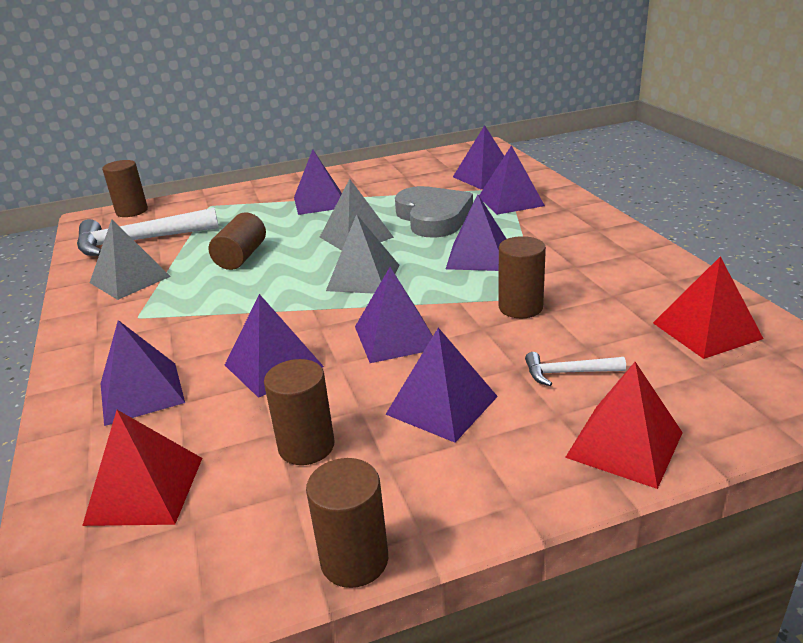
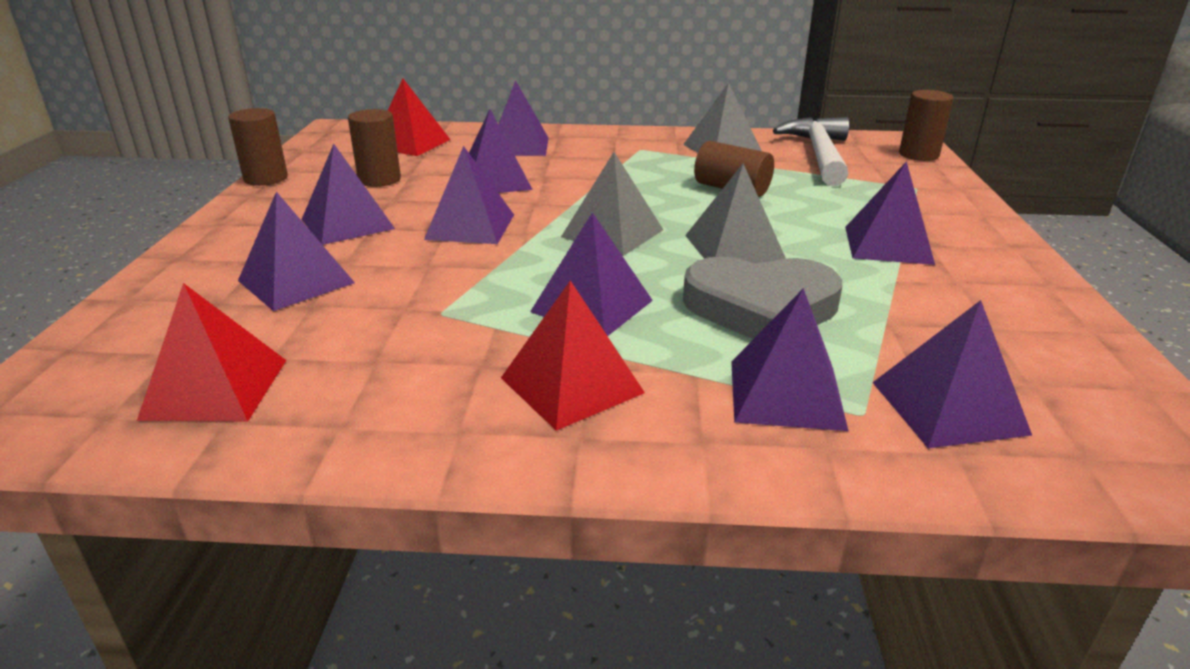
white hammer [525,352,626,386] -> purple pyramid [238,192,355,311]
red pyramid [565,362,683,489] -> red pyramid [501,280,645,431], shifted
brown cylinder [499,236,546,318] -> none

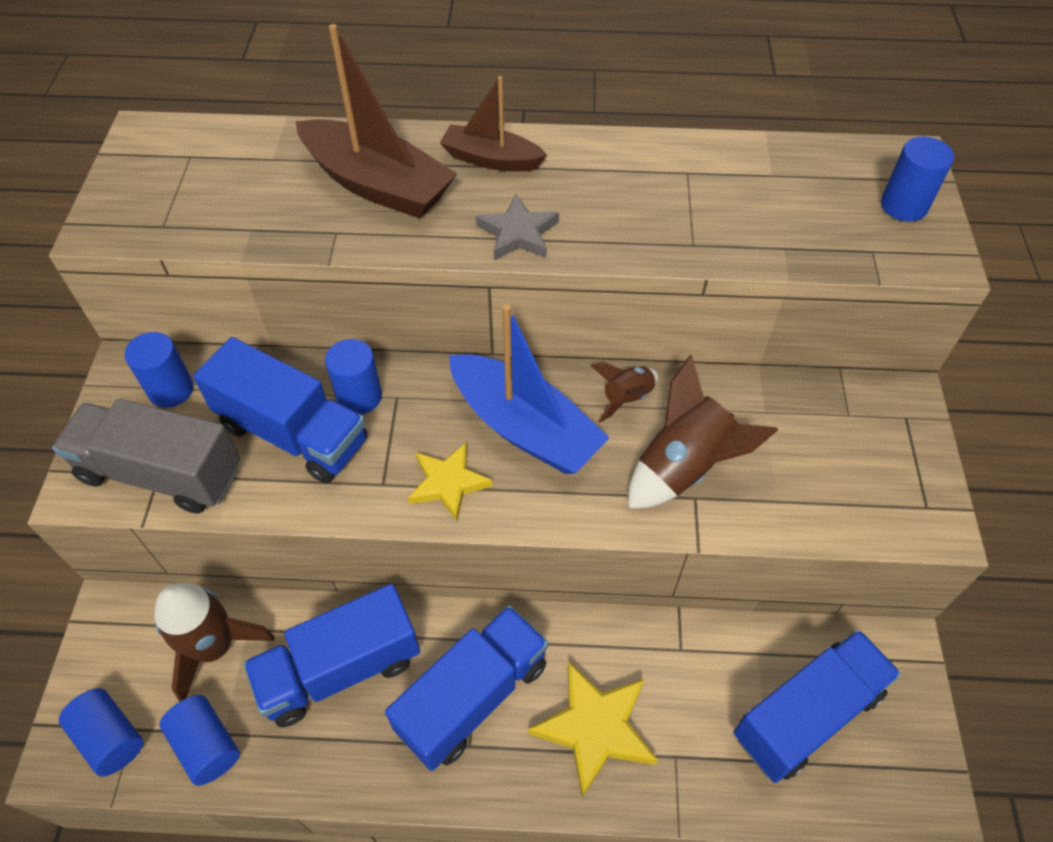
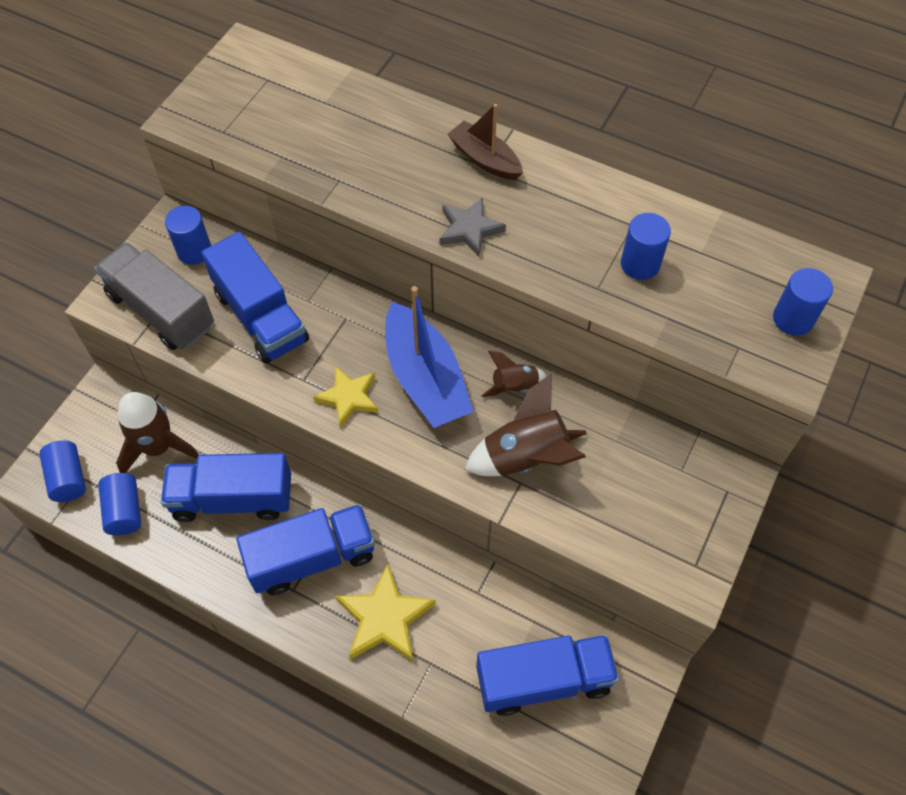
blue cylinder [325,339,382,415] -> blue cylinder [621,213,671,280], shifted
brown boat [295,24,457,218] -> none

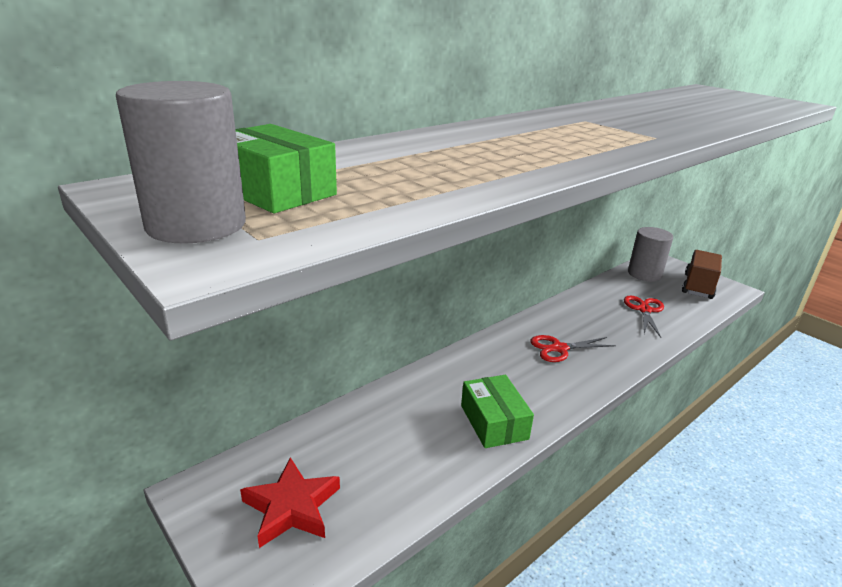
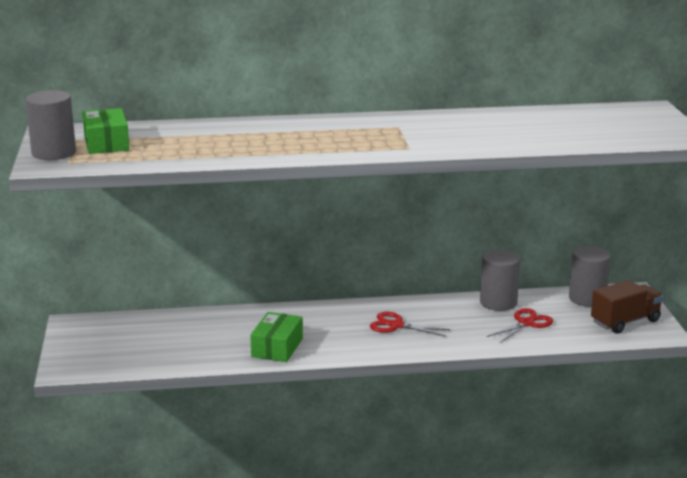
none -> grey cylinder [480,249,520,311]
red star [240,457,340,548] -> none

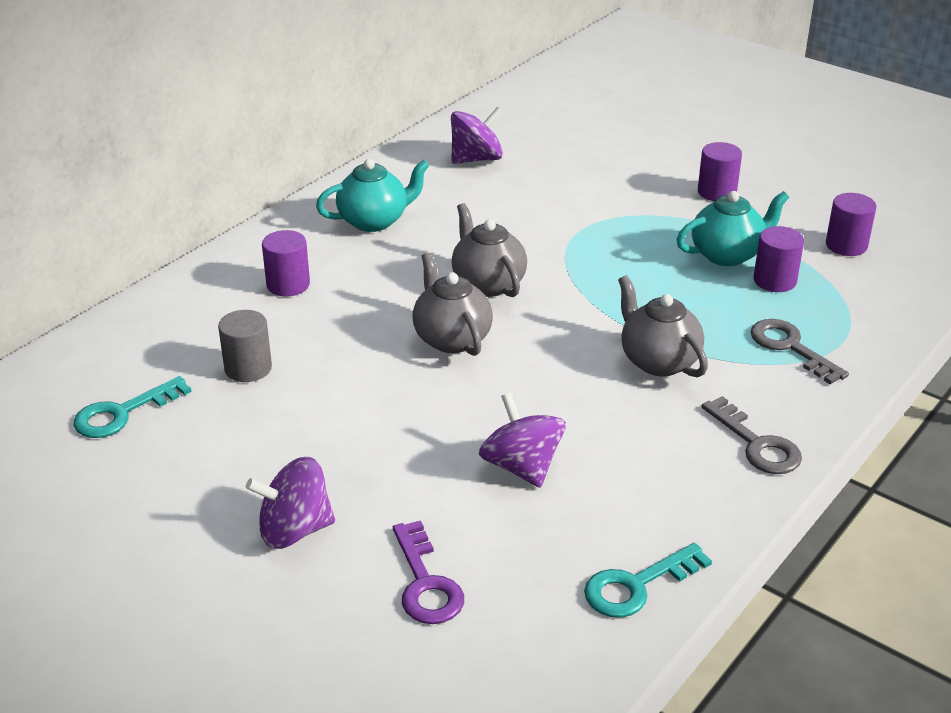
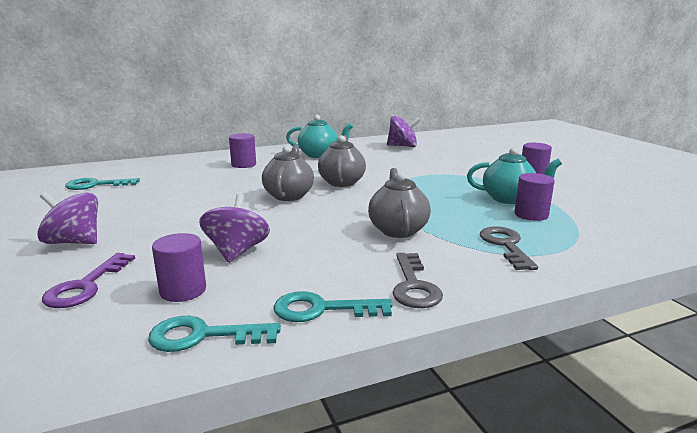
purple cylinder [826,193,876,256] -> purple cylinder [152,233,206,302], shifted
none -> turquoise key [274,291,393,322]
grey cylinder [218,310,272,382] -> none

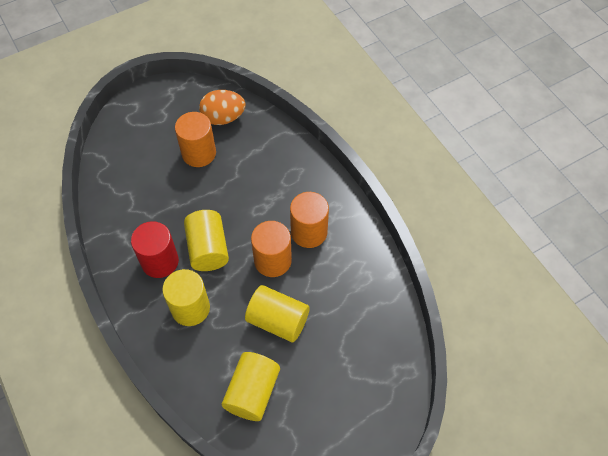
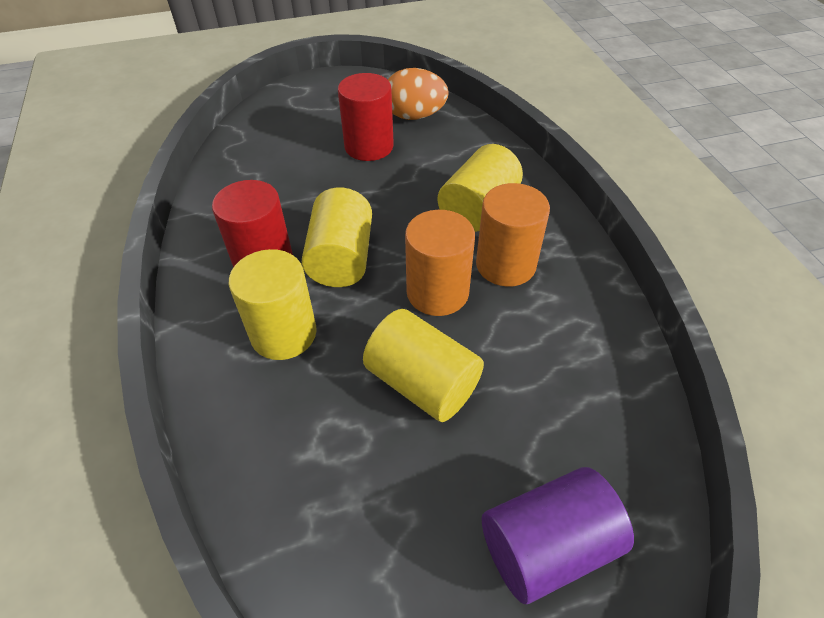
orange cylinder [175,112,216,167] -> red cylinder [338,73,394,161]
yellow cylinder [222,352,280,421] -> yellow cylinder [438,144,523,232], shifted
none -> purple cylinder [482,467,634,604]

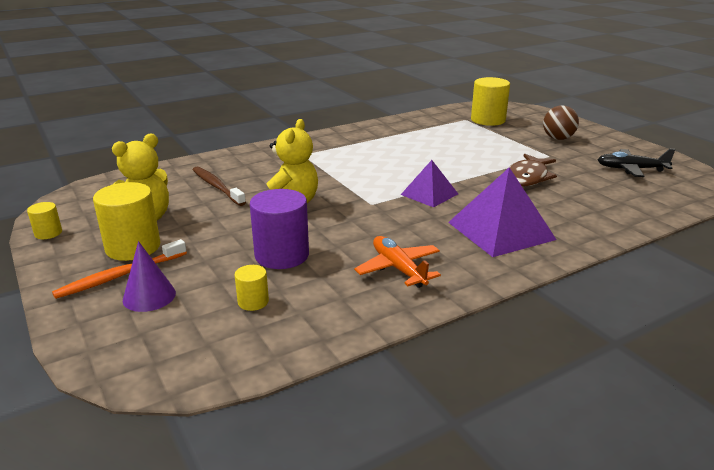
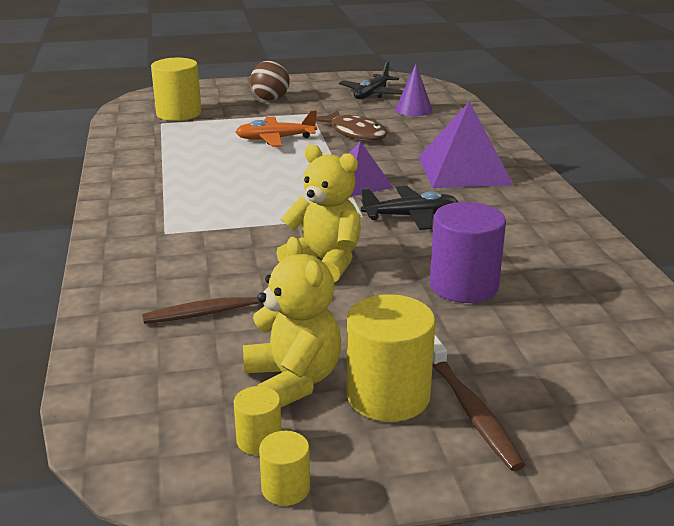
yellow cylinder [235,265,269,311] -> yellow cylinder [234,386,282,455], shifted
orange plane [354,236,441,288] -> orange plane [236,110,317,147], shifted
none -> black plane [361,186,458,230]
purple cone [123,241,176,312] -> purple cone [395,64,433,116], shifted
orange toothbrush [52,239,187,299] -> brown toothbrush [433,335,525,471]

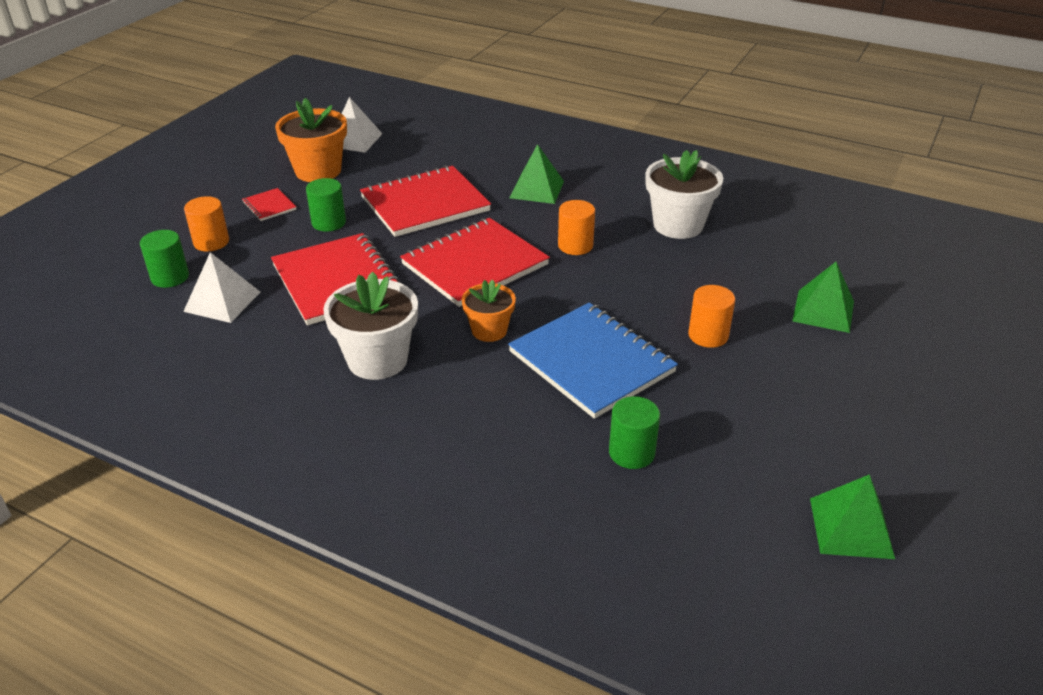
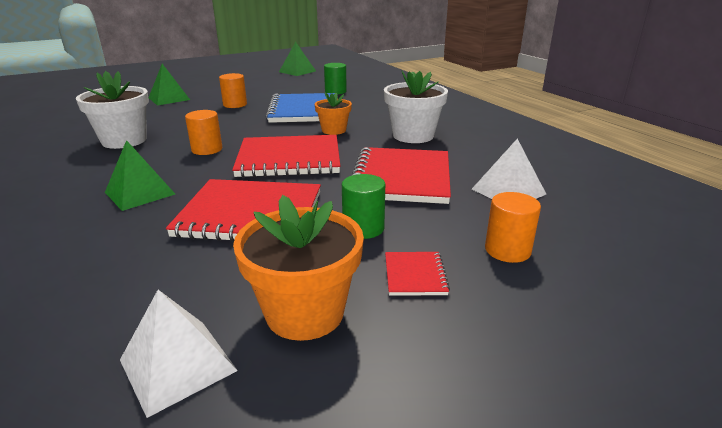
green cylinder [140,230,189,288] -> none

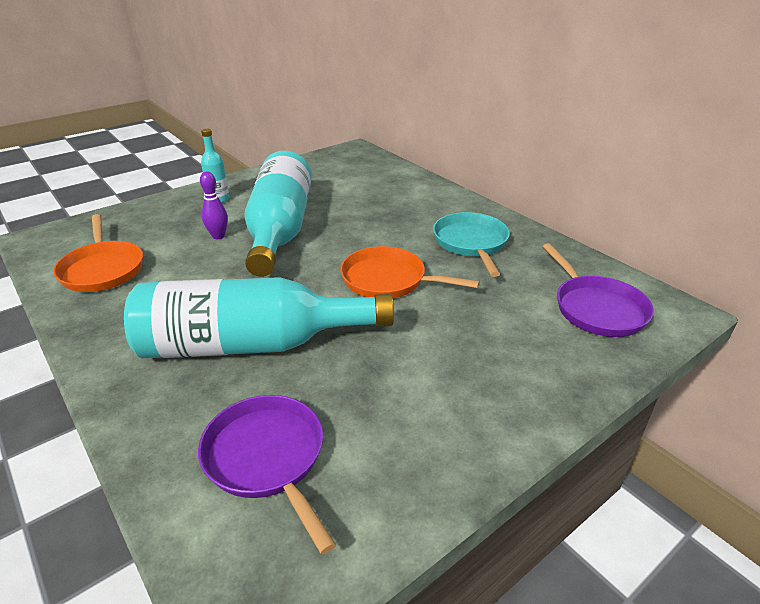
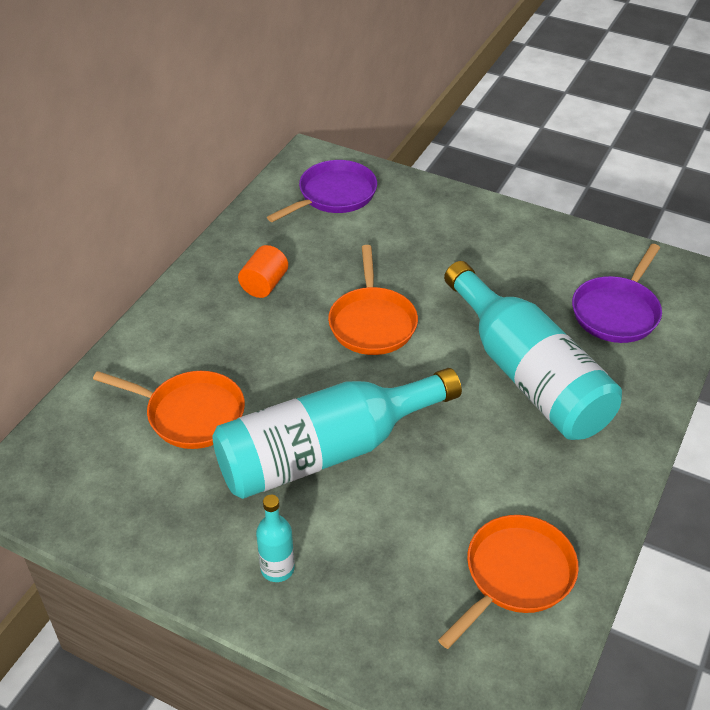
none -> orange pan [93,371,245,449]
turquoise pan [433,212,510,277] -> orange cylinder [238,245,288,298]
purple bowling pin [200,171,228,239] -> none

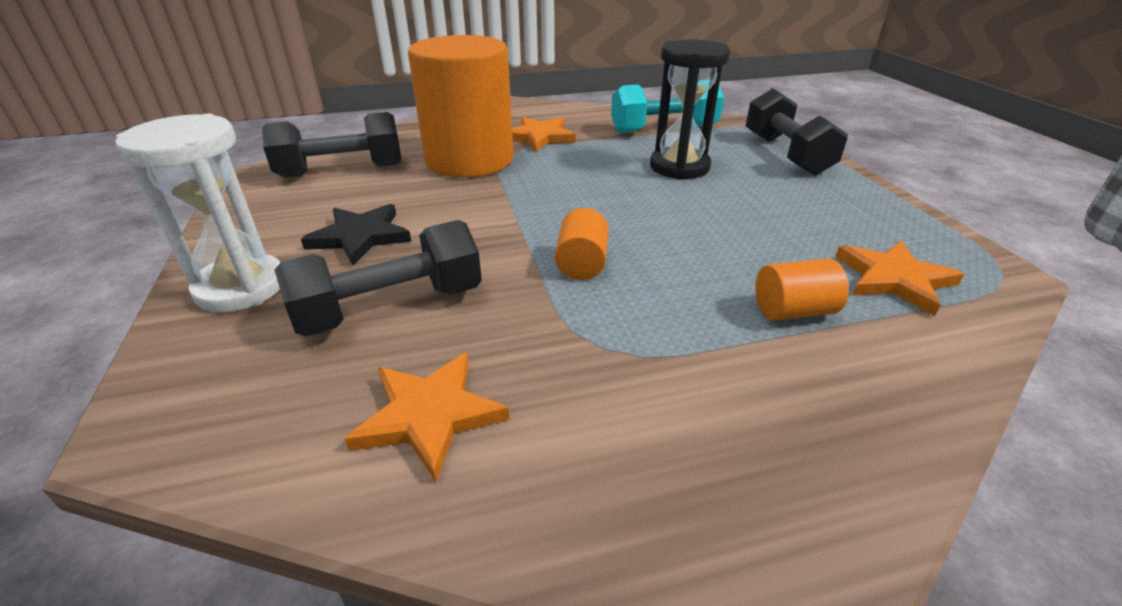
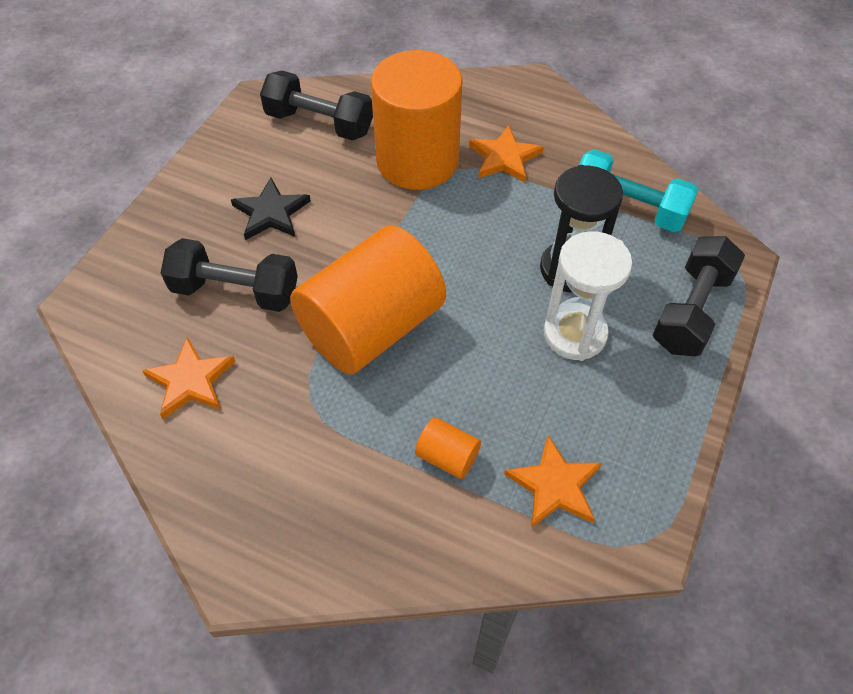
orange cylinder [555,208,609,280] -> orange cylinder [290,226,446,374], x2.49
white hourglass [116,114,281,312] -> white hourglass [543,231,632,361], shifted

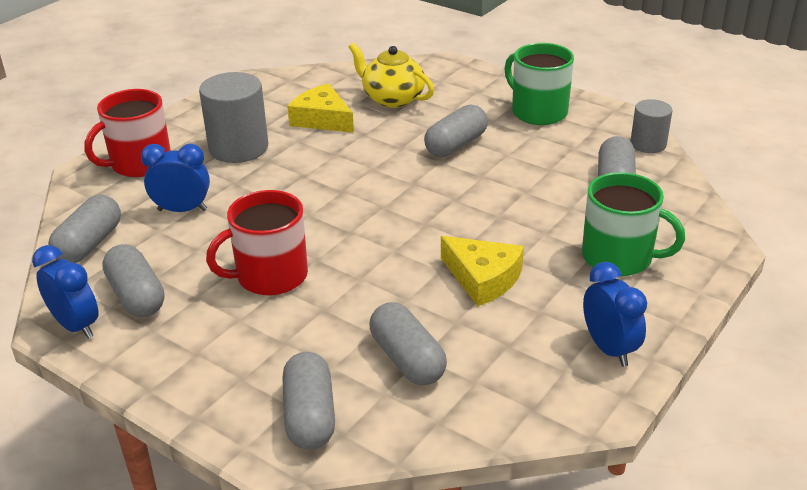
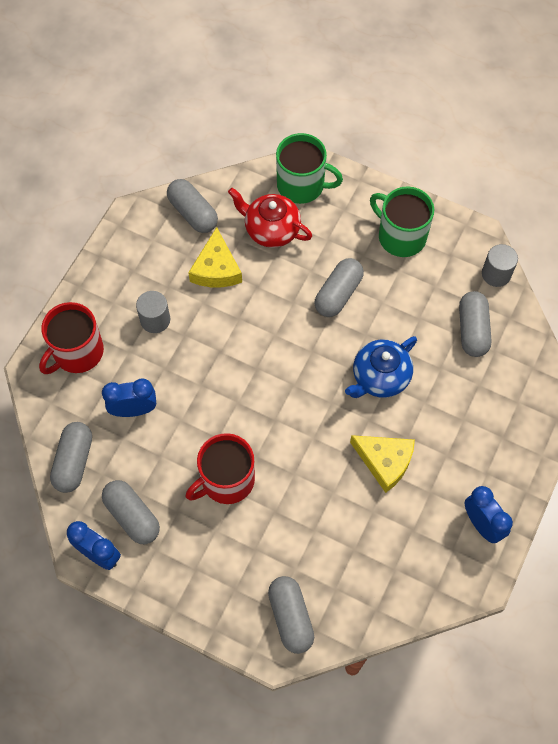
grey cylinder [199,72,268,163] -> grey cylinder [136,291,170,333], x0.59
grey capsule [370,302,447,385] -> grey capsule [167,179,218,233], shifted
yellow cheese [287,83,354,133] -> yellow cheese [188,227,242,287], 120 degrees counterclockwise
yellow teapot [349,43,434,108] -> red teapot [228,188,312,248]
green mug [582,172,685,276] -> green mug [276,133,343,204], shifted
none -> blue teapot [345,336,417,398]

